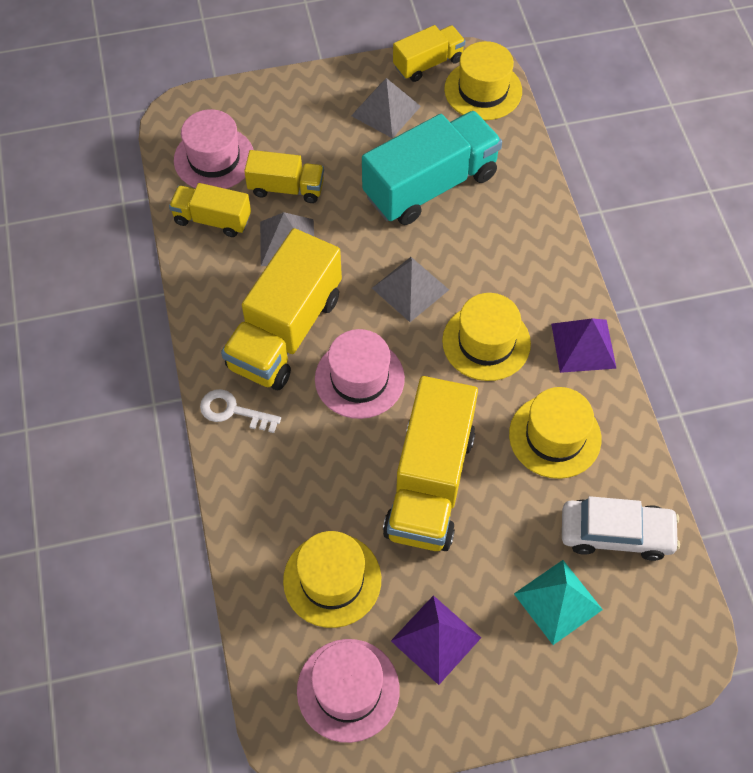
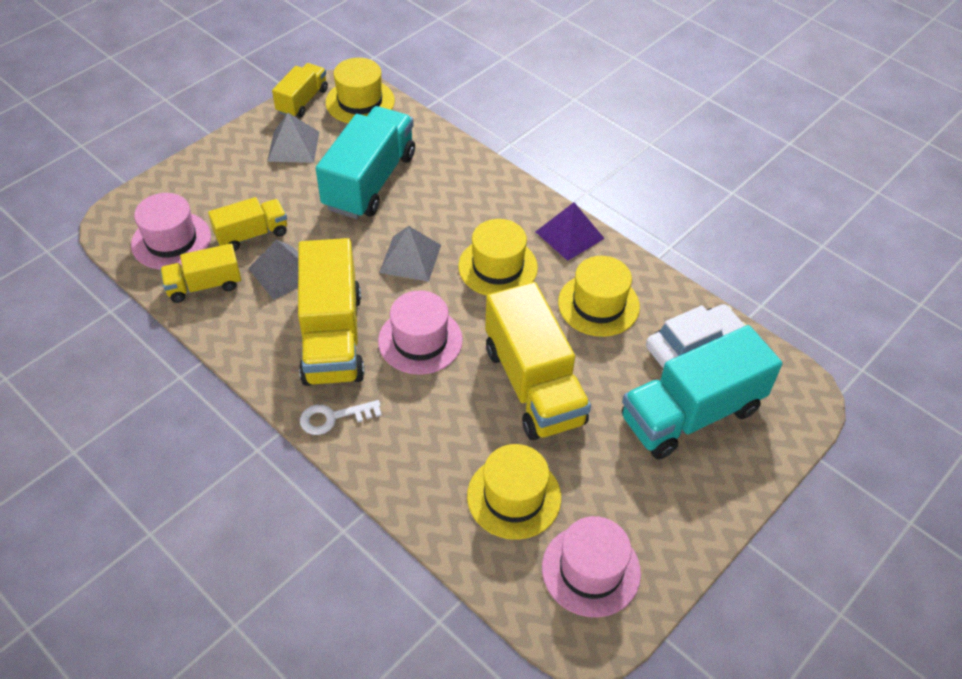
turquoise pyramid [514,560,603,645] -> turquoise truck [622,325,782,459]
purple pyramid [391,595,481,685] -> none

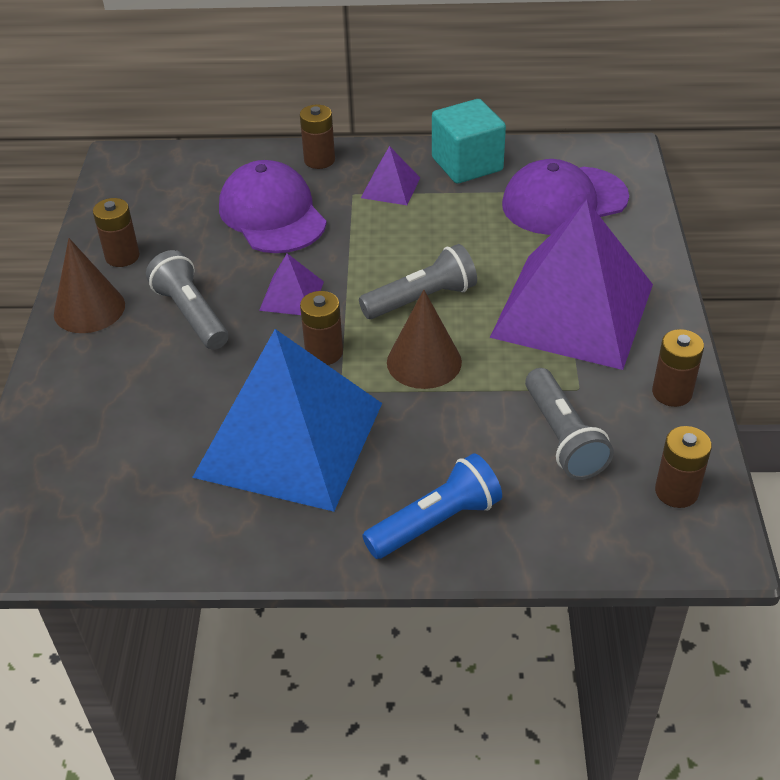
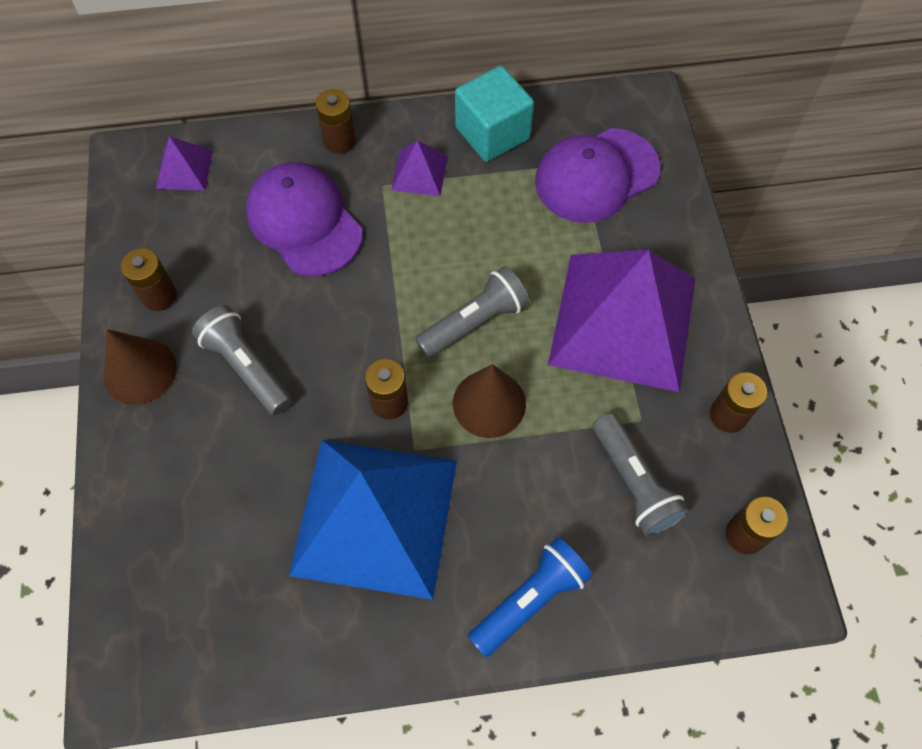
purple pyramid [259,253,324,315] -> purple pyramid [156,137,213,190], shifted

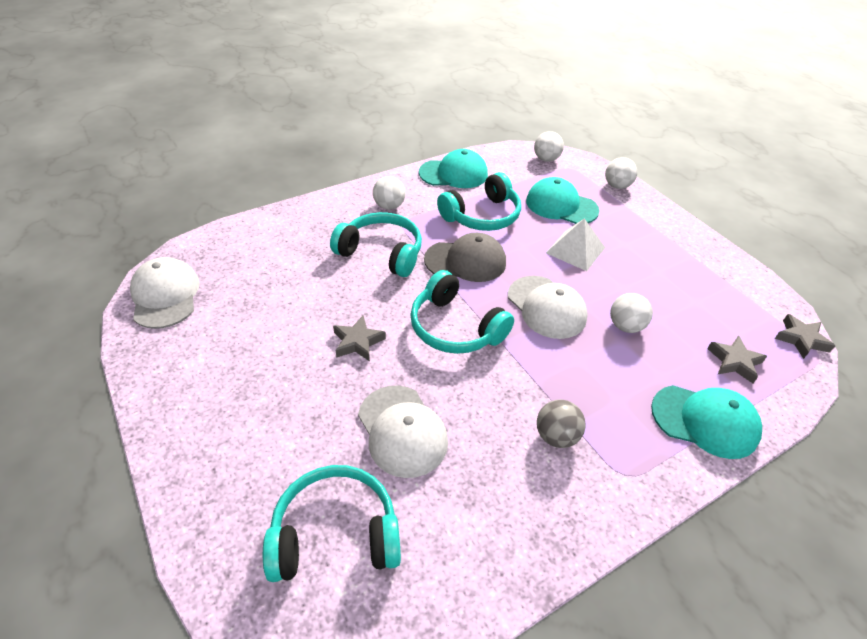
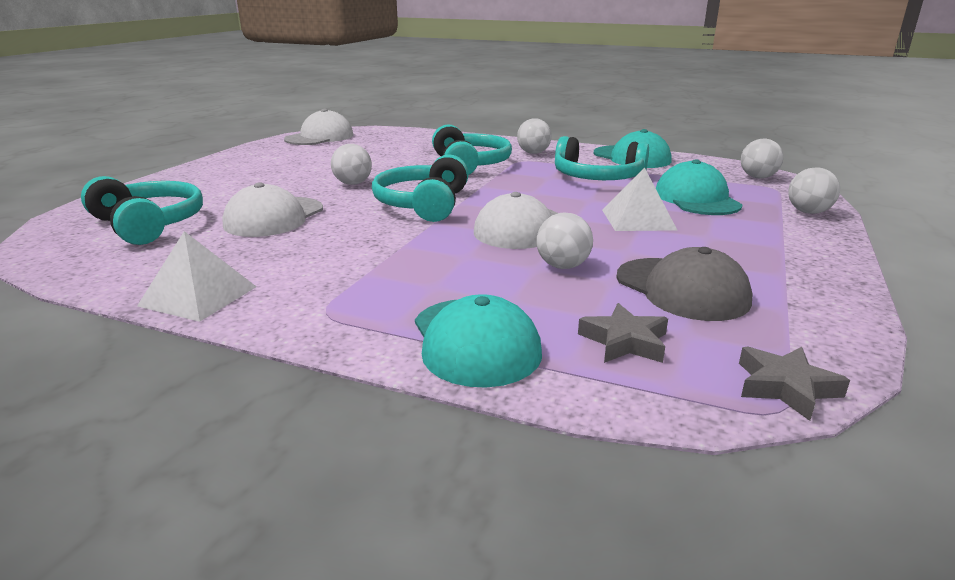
none -> white pyramid [137,231,257,322]
grey star [333,316,386,362] -> white ball [331,144,372,185]
grey cap [424,233,506,282] -> grey cap [616,247,753,321], shifted
grey ball [537,399,586,448] -> none

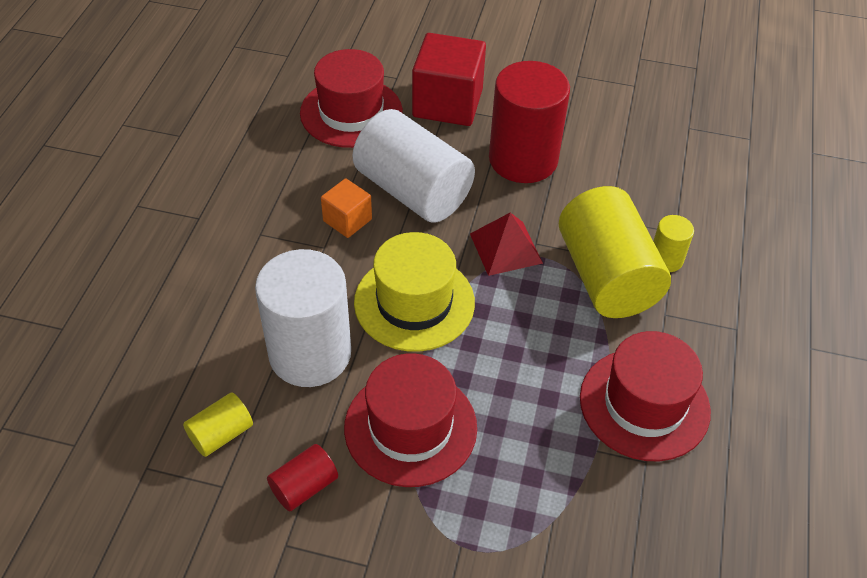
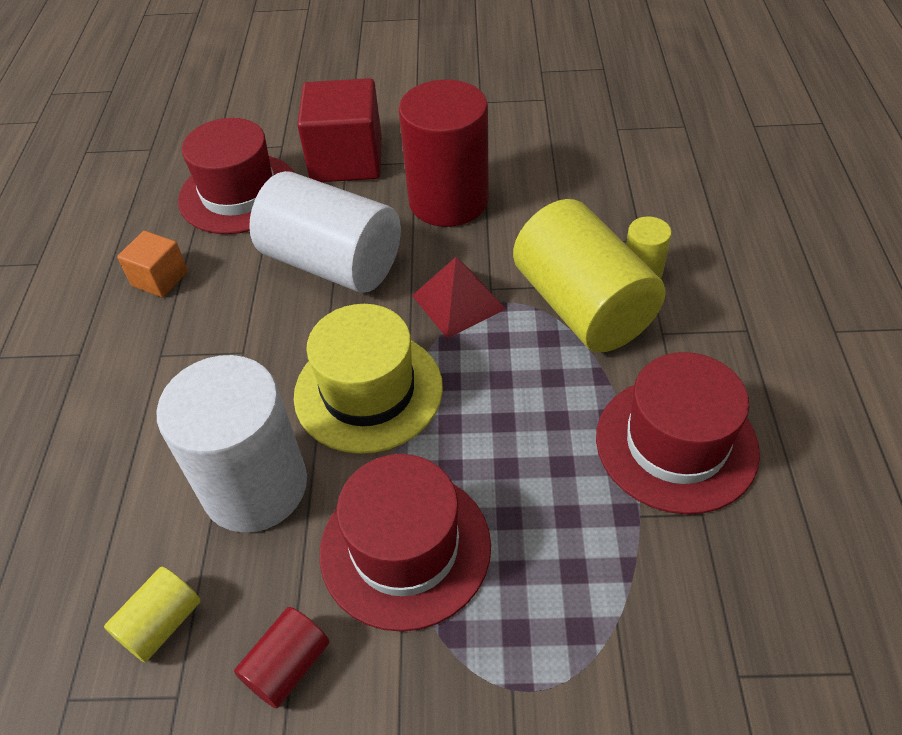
orange cube [321,178,372,238] -> orange cube [117,231,188,297], shifted

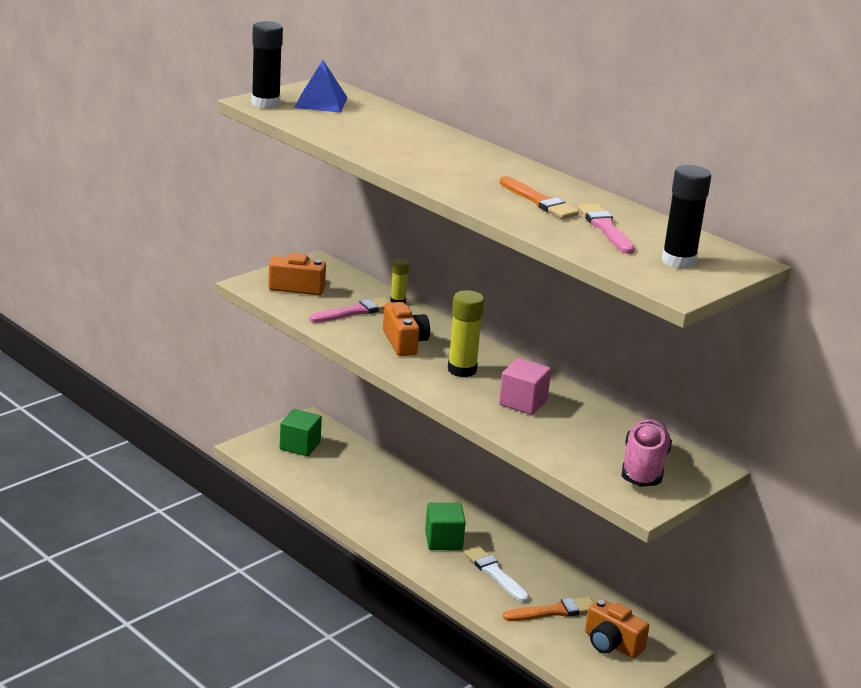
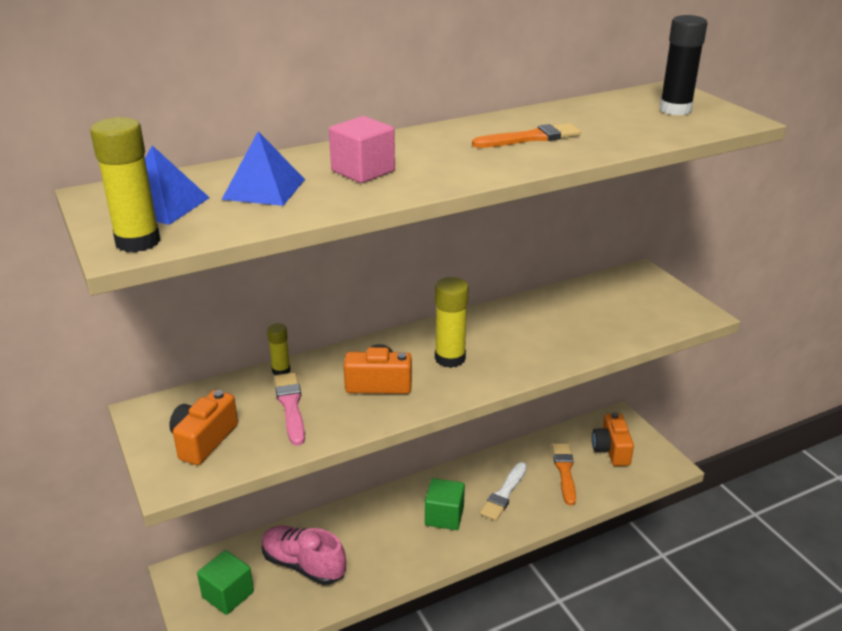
black glue stick [251,21,283,109] -> yellow glue stick [90,117,161,252]
none -> blue pyramid [221,131,305,206]
pink shoe [622,419,672,487] -> pink shoe [262,525,346,585], shifted
pink cube [499,358,551,415] -> pink cube [329,116,395,183], shifted
white brush [464,546,529,603] -> white brush [480,462,527,521], 45 degrees counterclockwise
orange camera [585,599,649,658] -> orange camera [592,412,634,466], 120 degrees clockwise
pink brush [578,204,635,254] -> none

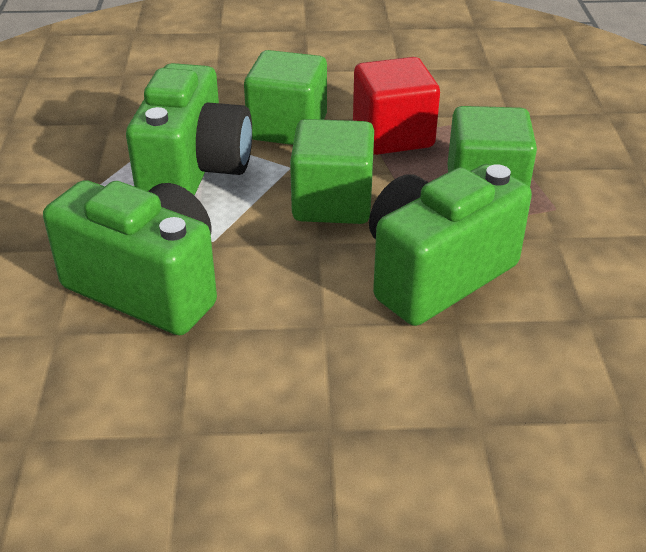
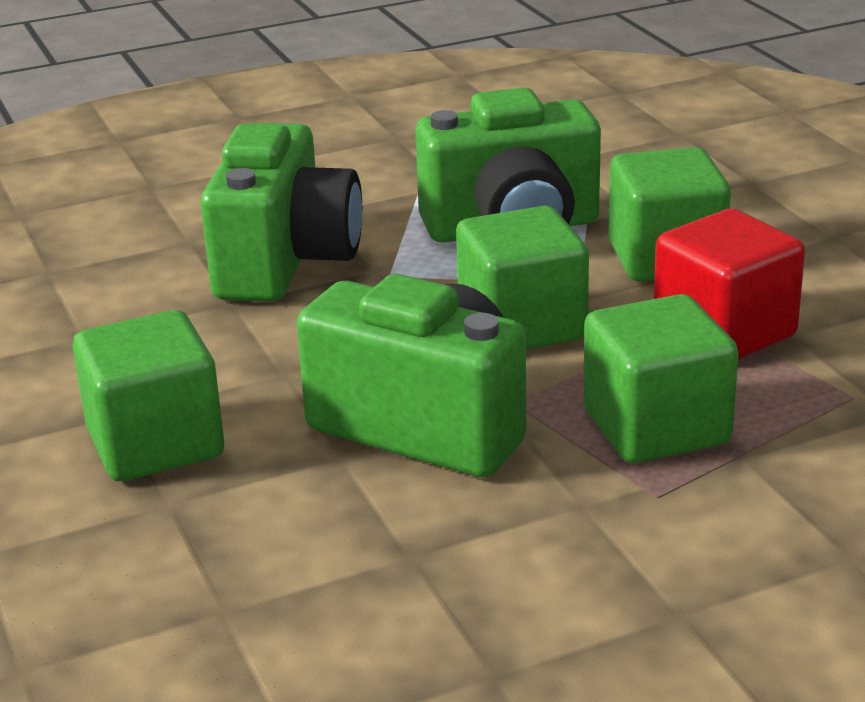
none -> green cube [72,310,224,481]

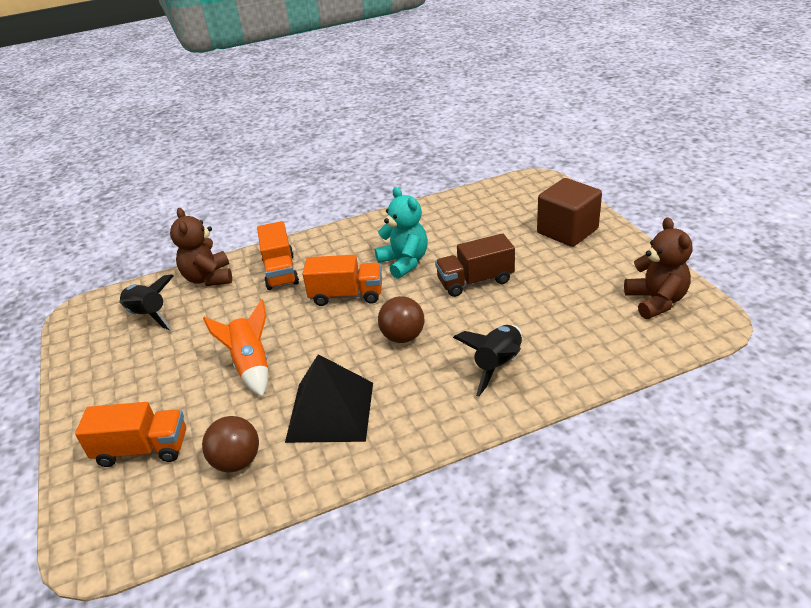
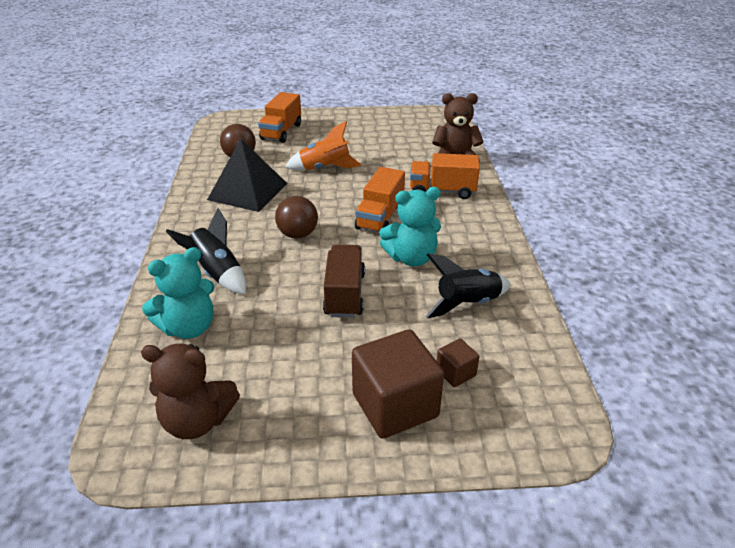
none -> turquoise teddy bear [142,247,215,339]
black rocket [120,274,174,331] -> black rocket [425,253,511,318], shifted
none -> brown cube [437,339,479,387]

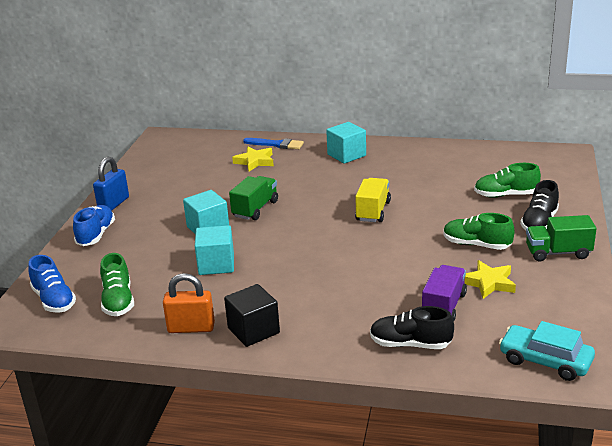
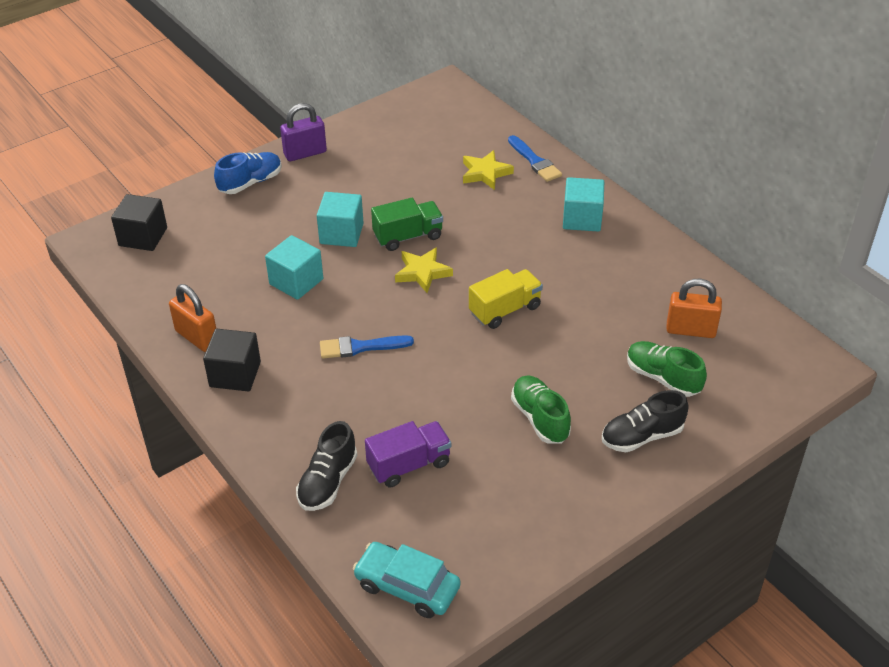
blue shoe [28,255,76,313] -> black cube [111,194,167,251]
blue padlock [93,157,129,211] -> purple padlock [280,103,327,161]
black shoe [370,306,454,349] -> black shoe [296,421,357,511], 120 degrees counterclockwise
none -> blue brush [320,335,414,359]
turquoise car [499,321,595,381] -> turquoise car [353,542,461,618], 45 degrees counterclockwise
yellow star [464,260,516,299] -> yellow star [395,247,453,293], shifted
none -> orange padlock [666,279,722,338]
green shoe [100,253,134,316] -> none
green truck [526,215,597,261] -> none

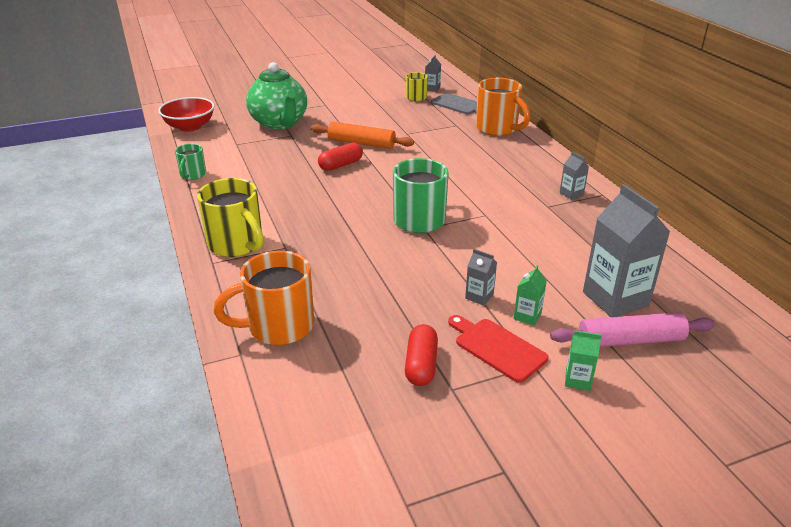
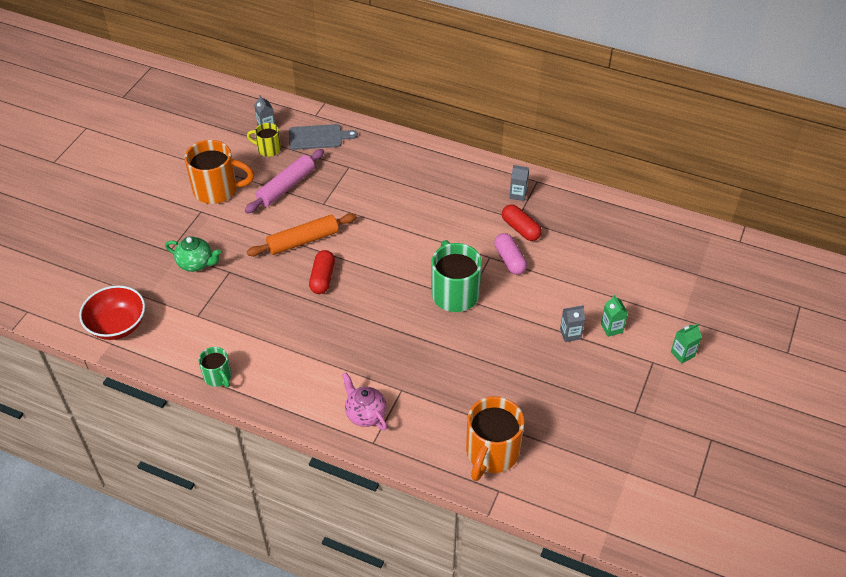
green teapot [246,62,307,130] -> green teapot [165,236,221,272], x0.54
orange mug [476,78,530,136] -> orange mug [184,140,254,204], shifted
pink rolling pin [550,312,715,347] -> pink rolling pin [245,149,324,214], shifted
yellow mug [197,178,263,257] -> pink teapot [342,373,387,430]
none -> pink capsule [494,233,527,275]
red capsule [405,324,438,386] -> red capsule [502,204,542,241], shifted
red cutting board [448,315,549,383] -> none
grey carton [583,184,670,317] -> none

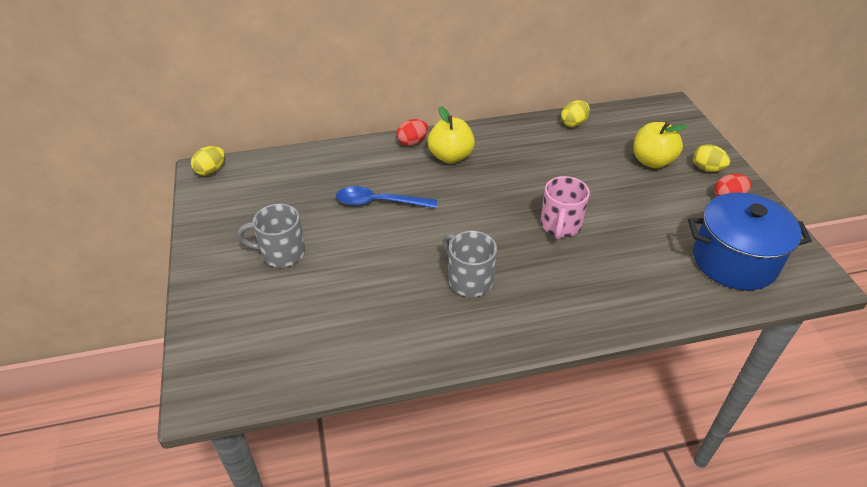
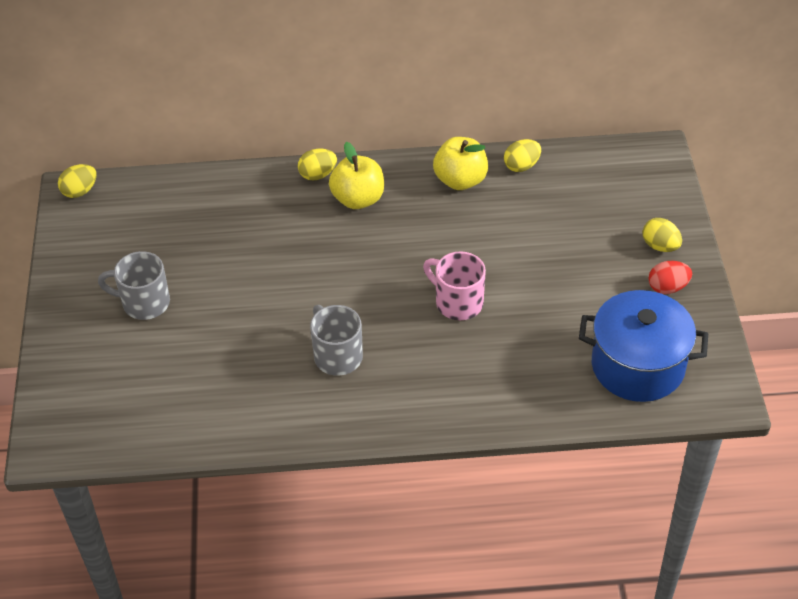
red egg [396,119,428,146] -> yellow egg [298,149,337,181]
pink mug [540,176,590,240] -> pink mug [423,251,486,320], 105 degrees clockwise
yellow apple [633,122,688,168] -> yellow apple [433,137,488,190], shifted
blue spoon [336,186,437,208] -> none

